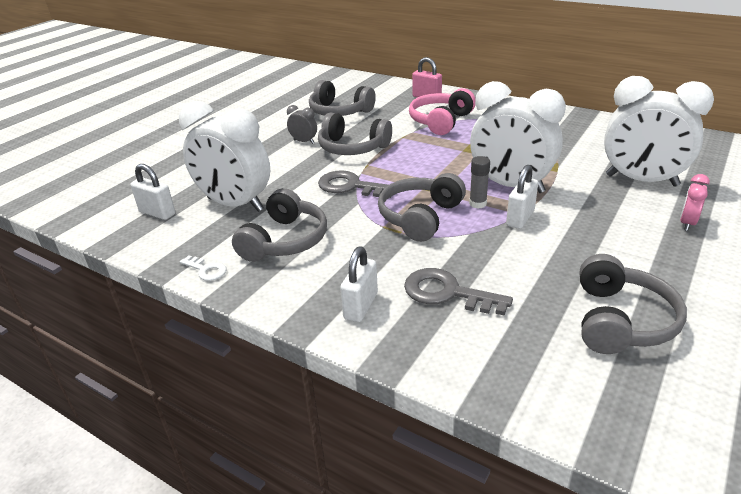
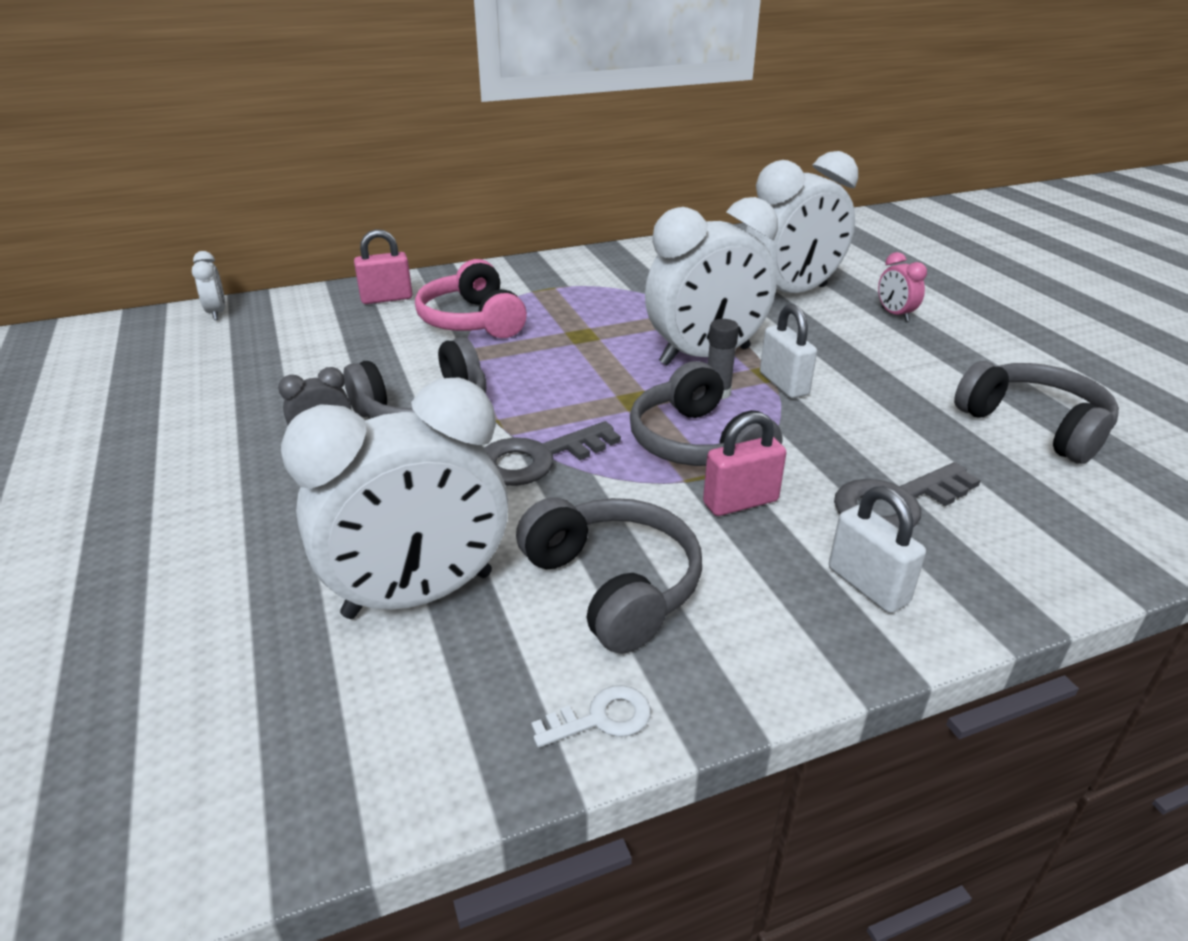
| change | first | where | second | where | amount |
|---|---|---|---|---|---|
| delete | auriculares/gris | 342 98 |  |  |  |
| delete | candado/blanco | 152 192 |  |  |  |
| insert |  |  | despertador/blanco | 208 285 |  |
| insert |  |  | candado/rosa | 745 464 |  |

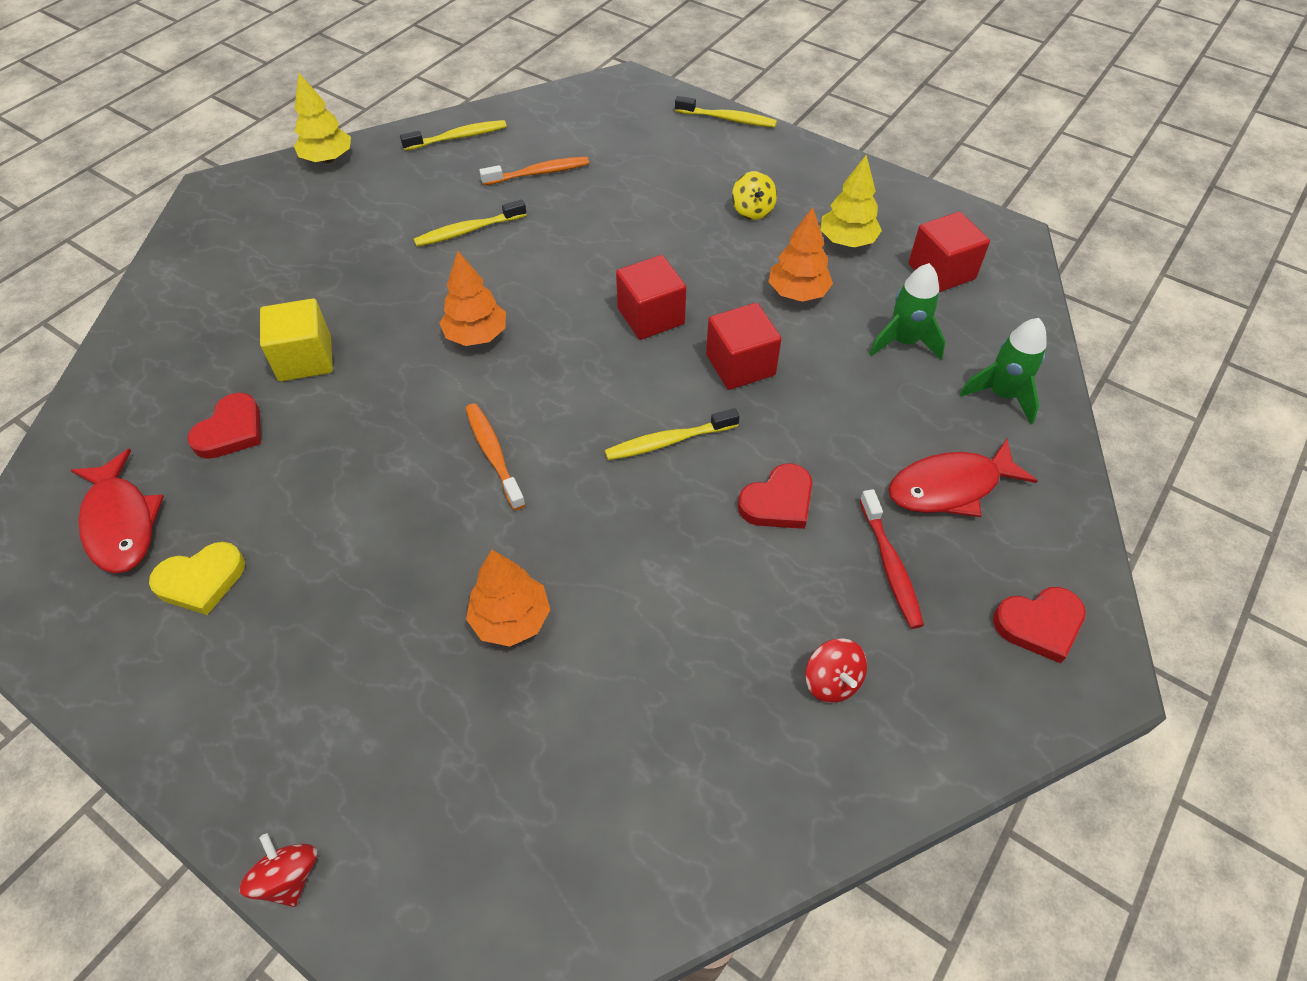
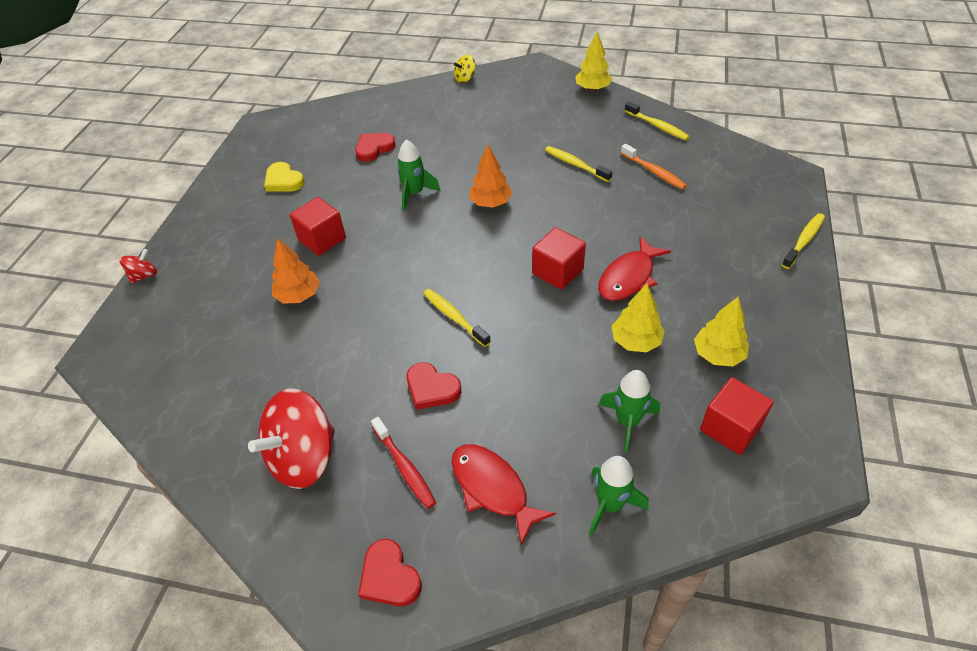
| change | first | where | second | where | amount |
|---|---|---|---|---|---|
| rotate | cepillo de dientes/amarillo | 726 111 |  | 803 241 | 135 degrees counterclockwise |
| move | peonza/amarillo | 754 195 |  | 465 69 |  |
| recolor | árbol/naranja | 800 254 | árbol/amarillo | 638 318 |  |
| delete | cubo/amarillo | 296 340 |  |  |  |
| move | cubo/rojo | 744 346 |  | 318 226 |  |
| rotate | corazón/rojo | 224 426 |  | 375 147 | 135 degrees clockwise |
| delete | cepillo de dientes/naranja | 495 456 |  |  |  |
| move | pez/rojo | 117 511 |  | 634 269 |  |
| rotate | cepillo de dientes/rojo | 892 559 |  | 403 463 | 90 degrees counterclockwise |
| resize | peonza/rojo | 836 670 |  | 291 438 | x2.15 |
| insert |  |  | cohete/verde | 419 174 |  |

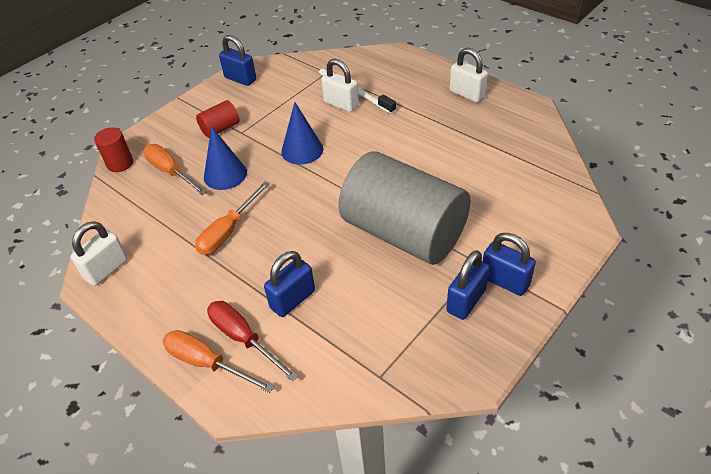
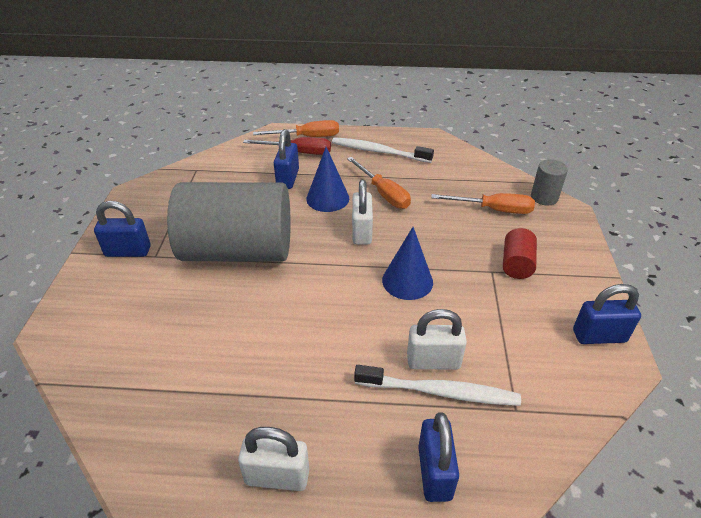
| change | first | where | second | where | amount |
|---|---|---|---|---|---|
| move | cono/azul | 225 158 |  | 327 179 |  |
| recolor | cilindro/rojo | 113 149 | cilindro/gris | 549 182 |  |
| rotate | destornillador/naranja | 232 218 |  | 379 183 | 150 degrees clockwise |
| move | candado/blanco | 99 253 |  | 362 212 |  |
| move | candado/azul | 467 285 |  | 438 457 |  |
| insert |  |  | cepillo de dientes/blanco | 383 150 |  |

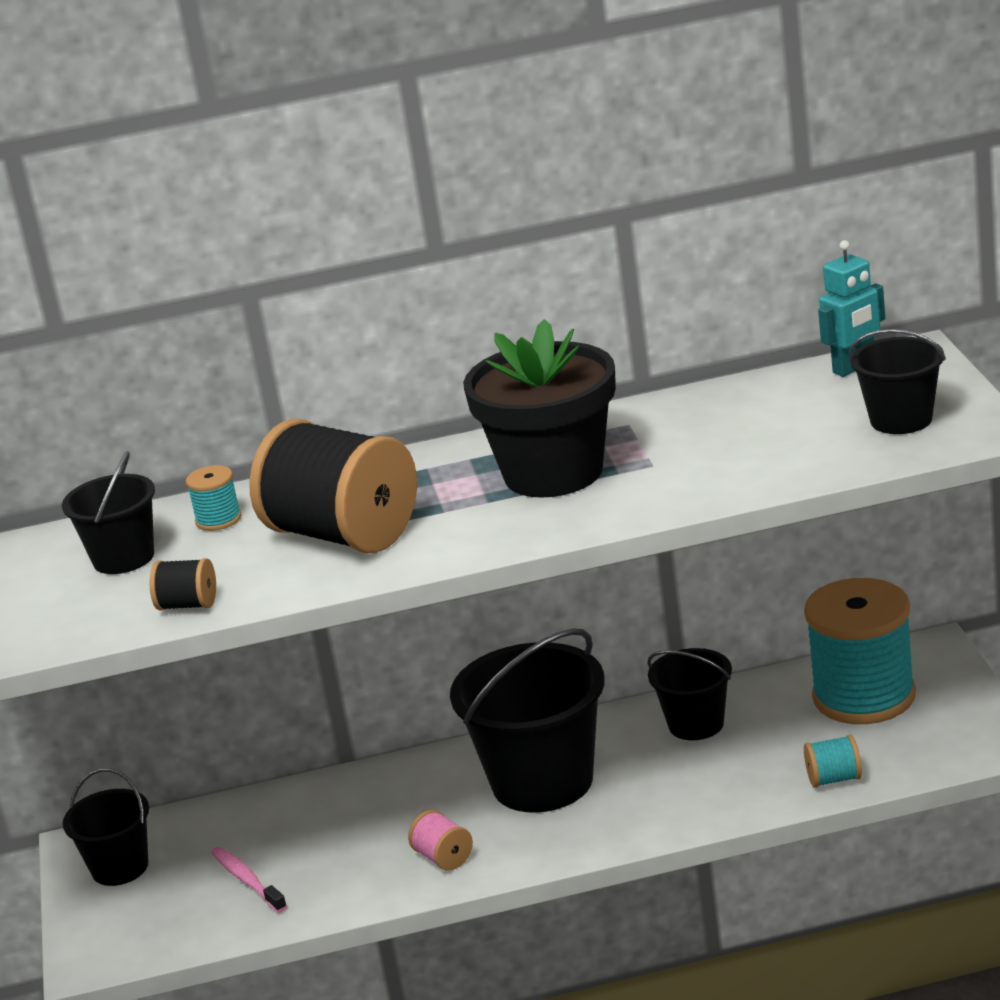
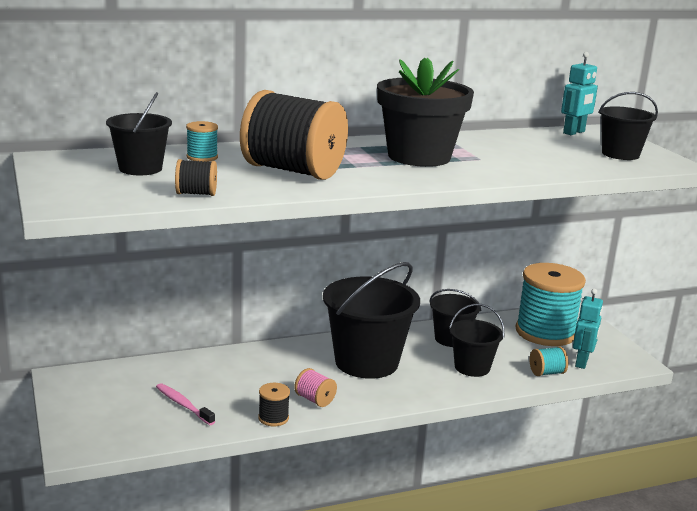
| change | first | where | second | where | amount |
|---|---|---|---|---|---|
| move | balde/negro | 106 827 |  | 477 340 |  |
| insert |  |  | robot/turquesa | 588 329 |  |
| insert |  |  | carrete/negro | 274 404 |  |

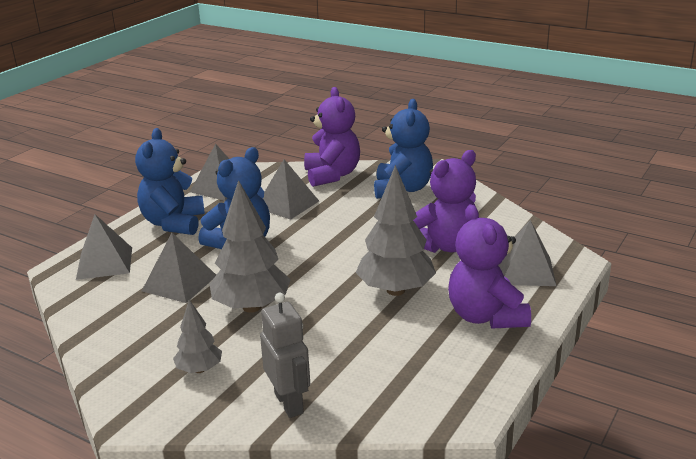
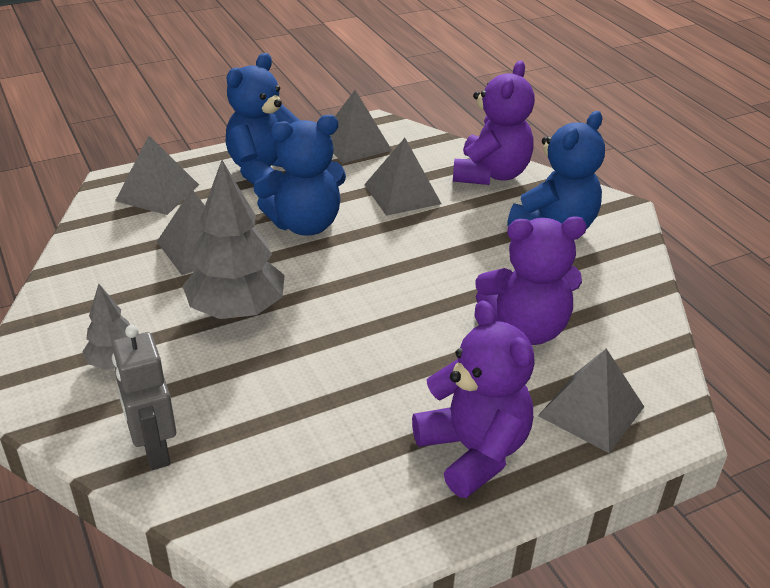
| change | first | where | second | where | amount |
|---|---|---|---|---|---|
| delete | árbol/gris | 396 230 |  |  |  |
| rotate | osito/morado | 489 266 |  | 473 399 | 135 degrees clockwise |
| rotate | robot/gris | 285 355 |  | 144 397 | 150 degrees clockwise |

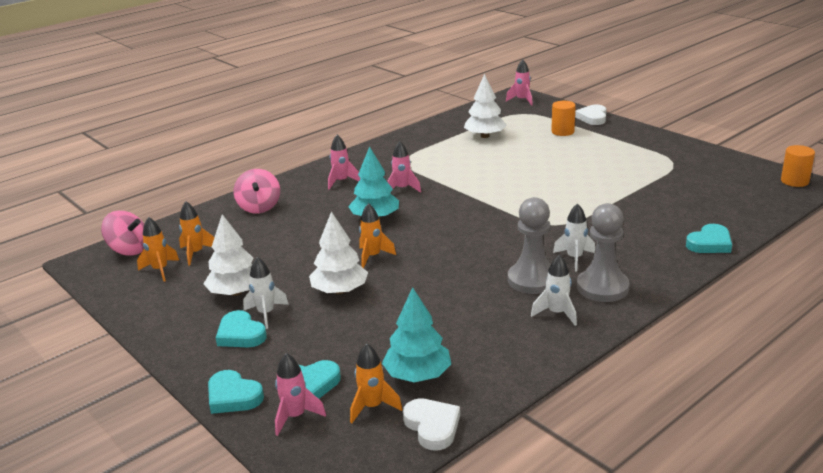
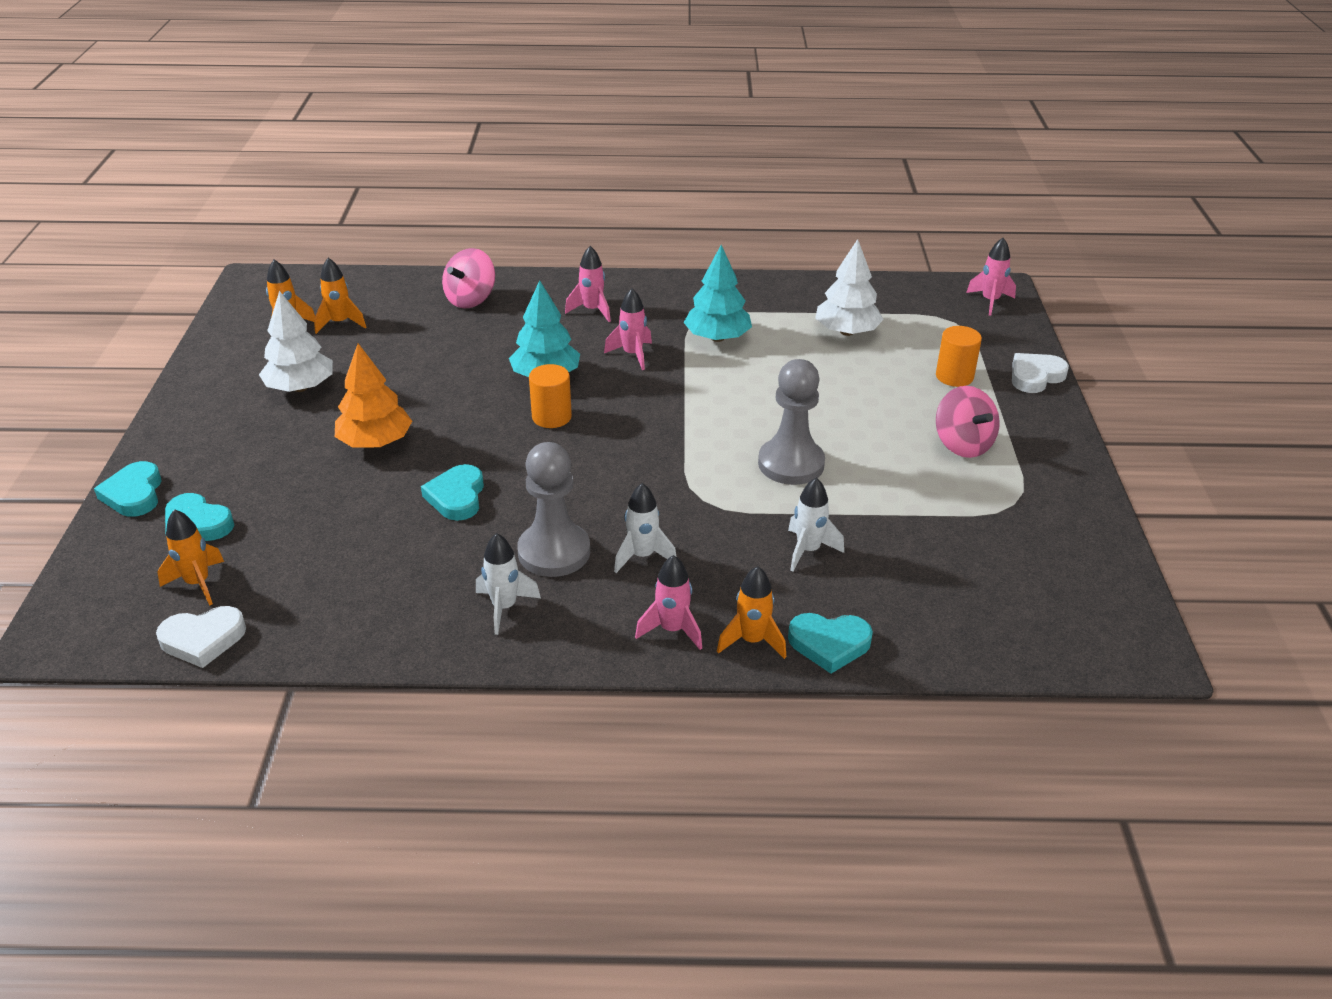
| change | first | where | second | where | amount |
|---|---|---|---|---|---|
| move | cilindro/naranja | 798 166 |  | 550 396 |  |
| move | cohete/naranja | 377 235 |  | 751 612 |  |
| move | peón/gris | 603 252 |  | 791 422 |  |
| move | peonza/rosa | 122 233 |  | 968 422 |  |
| recolor | árbol/blanco | 338 253 | árbol/naranja | 373 395 |  |
| move | cohete/blanco | 266 293 |  | 816 525 |  |
| move | árbol/turquesa | 416 334 |  | 718 293 |  |
| move | corazón/turquesa | 241 328 |  | 452 492 |  |
| move | cohete/rosa | 300 394 |  | 668 602 |  |
| rotate | corazón/blanco | 431 424 |  | 201 637 | 60 degrees clockwise |

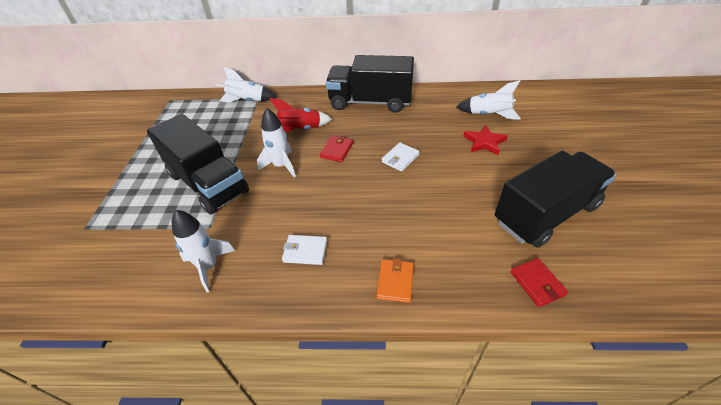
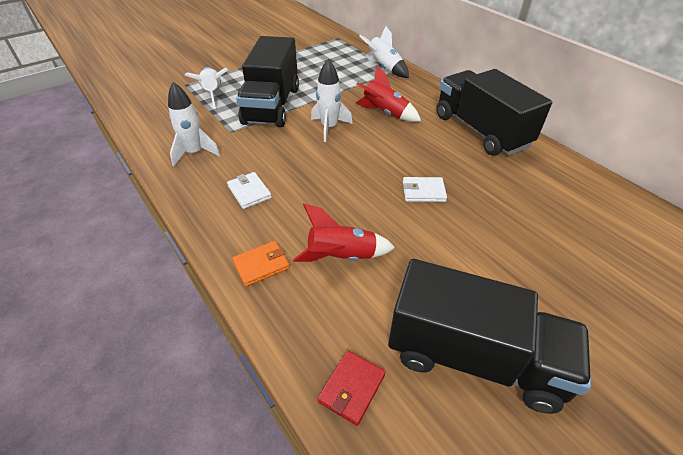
| change | first | where | second | where | amount |
|---|---|---|---|---|---|
| move | cohete/blanco | 488 99 |  | 206 87 |  |
| delete | estrella/rojo | 485 140 |  |  |  |
| delete | cartera/rojo | 336 149 |  |  |  |
| insert |  |  | cohete/rojo | 344 233 |  |

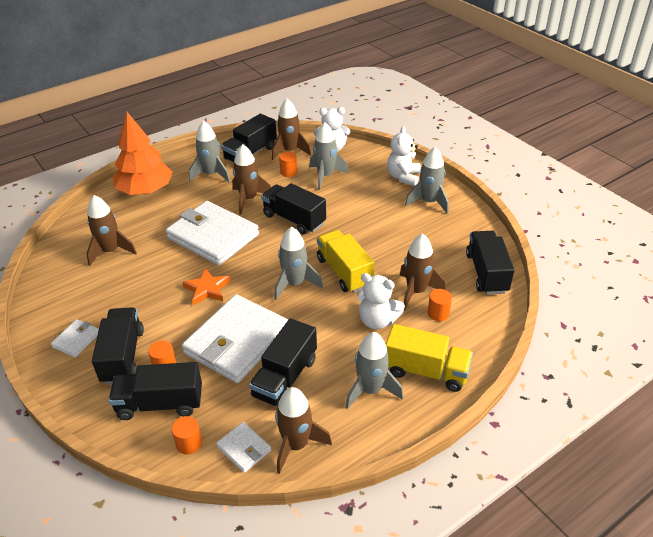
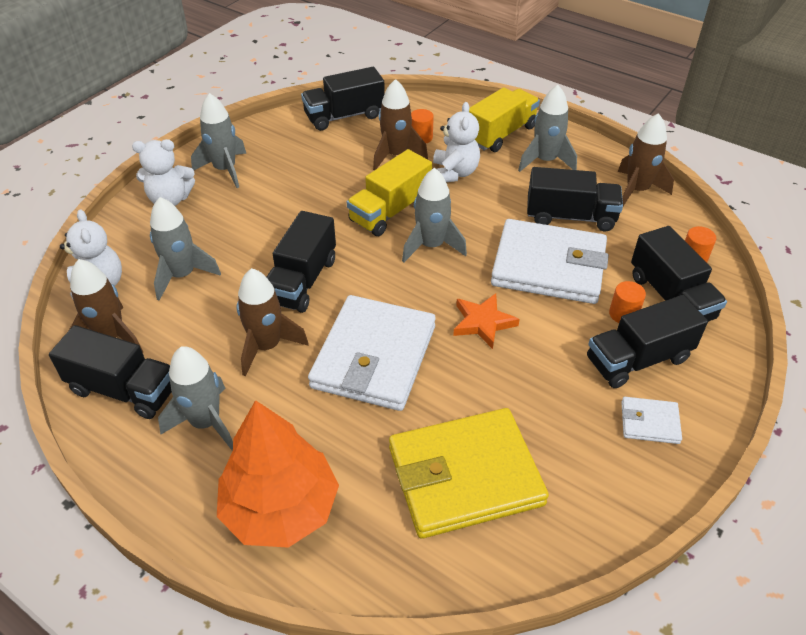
| change | first | where | second | where | amount |
|---|---|---|---|---|---|
| delete | cilindro/naranja | 288 164 |  |  |  |
| replace | cohete/marrón | 111 230 | cartera/amarillo | 469 473 |  |
| rotate | camión/amarillo | 429 358 |  | 504 119 | 45 degrees clockwise |
| delete | cartera/blanco | 243 447 |  |  |  |

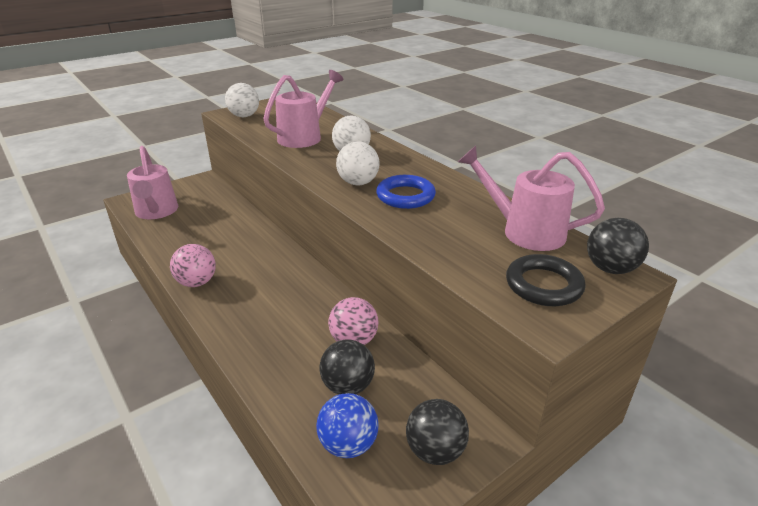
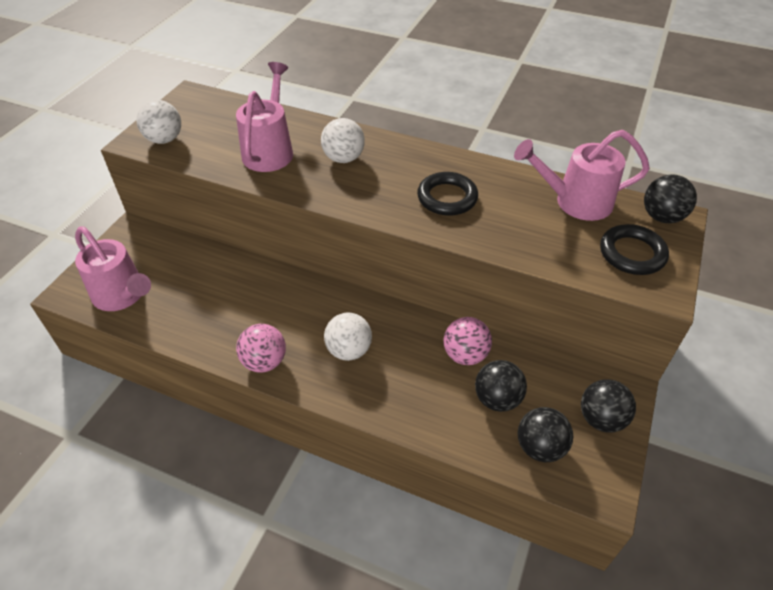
| change | first | where | second | where | amount |
|---|---|---|---|---|---|
| move | pelota/blanco | 358 163 |  | 348 336 |  |
| recolor | anillo/azul | 406 192 | anillo/negro | 447 194 |  |
| recolor | pelota/azul | 347 425 | pelota/negro | 545 434 |  |

